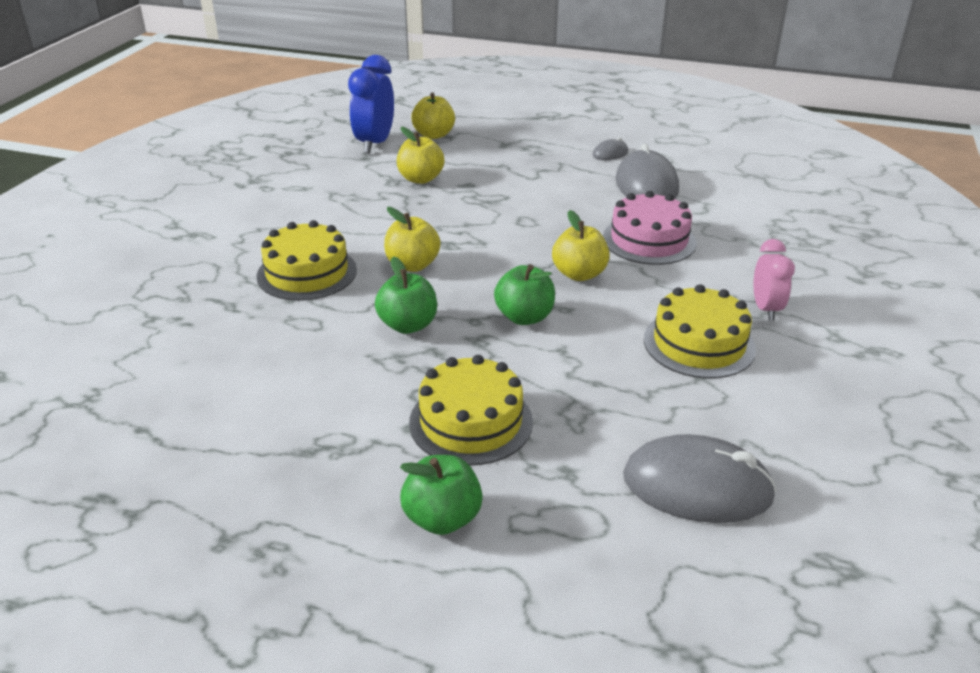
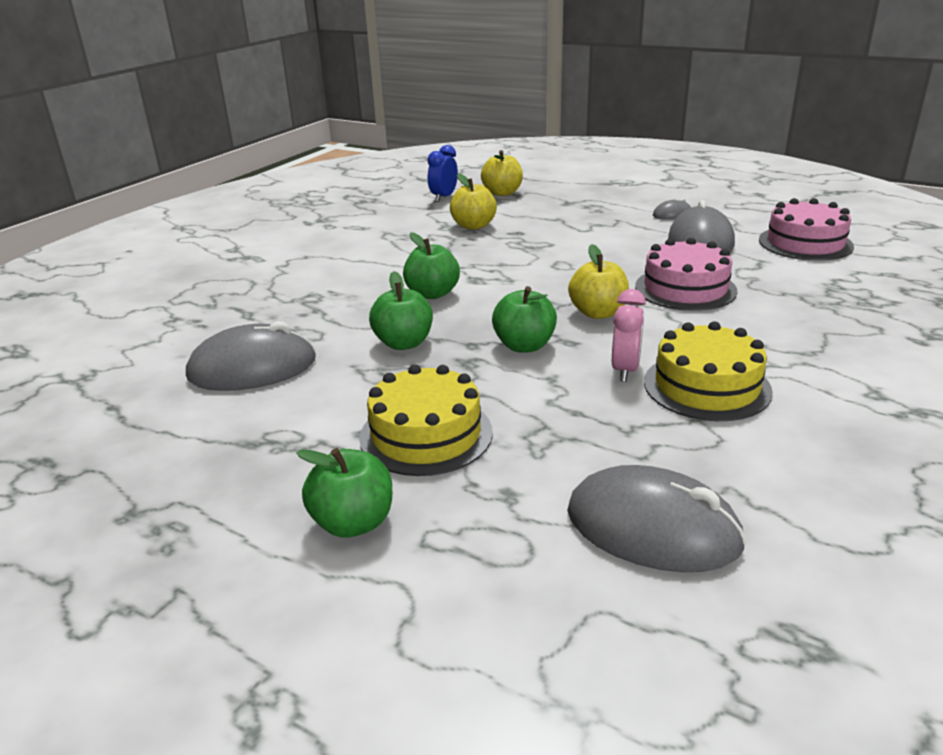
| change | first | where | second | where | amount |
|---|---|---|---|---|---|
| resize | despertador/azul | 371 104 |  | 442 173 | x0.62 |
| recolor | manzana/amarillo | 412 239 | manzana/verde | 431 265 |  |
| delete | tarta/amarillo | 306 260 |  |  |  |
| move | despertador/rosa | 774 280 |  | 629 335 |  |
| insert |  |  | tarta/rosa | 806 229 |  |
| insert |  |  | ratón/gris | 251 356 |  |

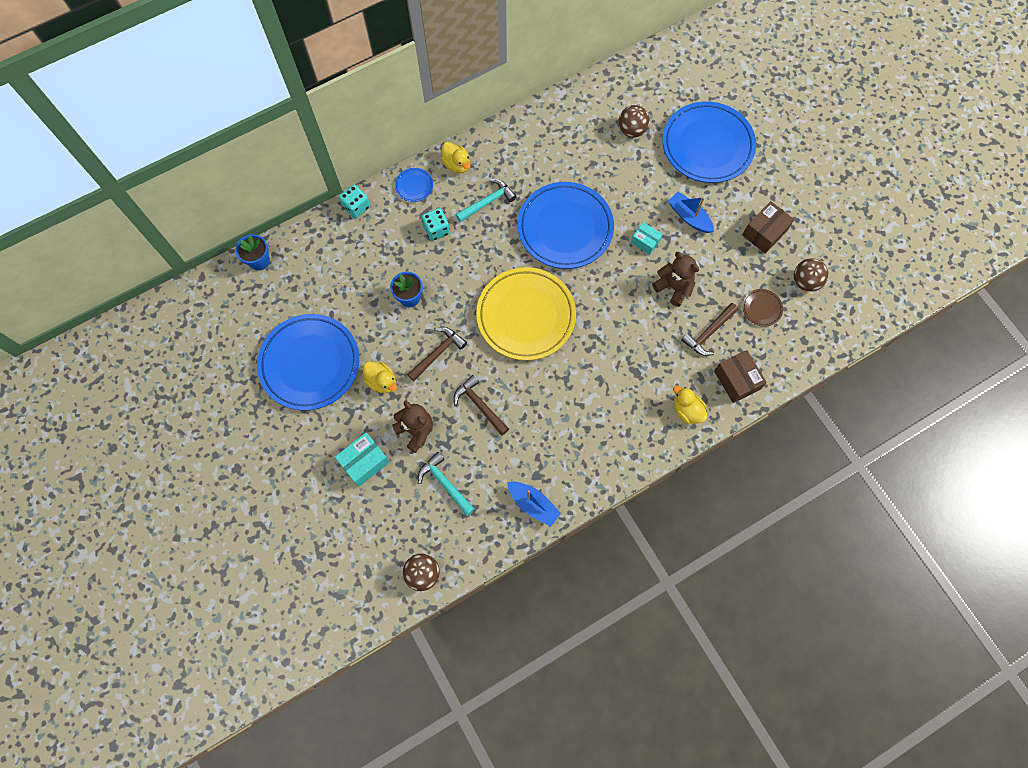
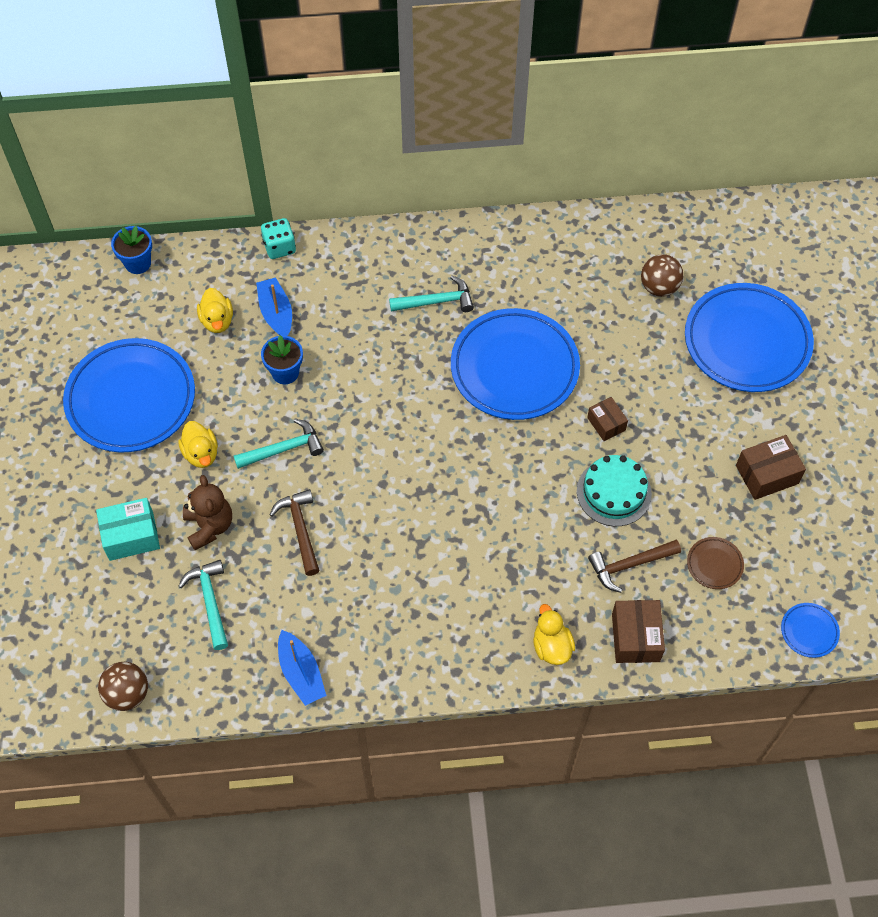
| change | first | where | second | where | amount |
|---|---|---|---|---|---|
| move | pato/amarillo | 456 157 |  | 215 310 |  |
| move | plato/azul | 414 185 |  | 810 630 |  |
| move | barco/azul | 691 212 |  | 274 306 |  |
| delete | dado/turquesa | 436 224 |  |  |  |
| recolor | caja/turquesa | 647 238 | caja/marrón | 607 419 |  |
| replace | osito/marrón | 675 279 | tarta/turquesa | 614 490 |  |
| delete | pelota/marrón | 811 275 |  |  |  |
| delete | plato/amarillo | 526 314 |  |  |  |
| recolor | martillo/marrón | 437 354 | martillo/turquesa | 279 444 |  |

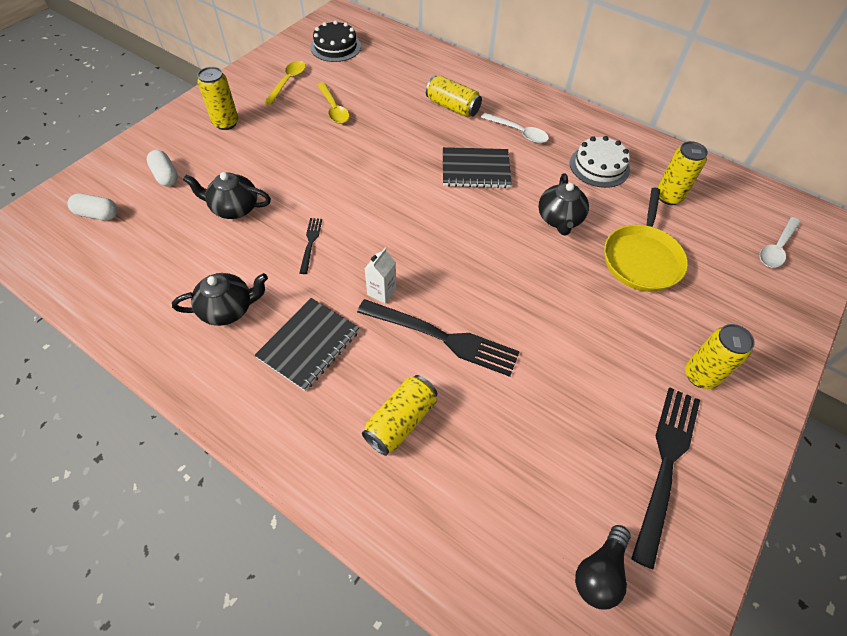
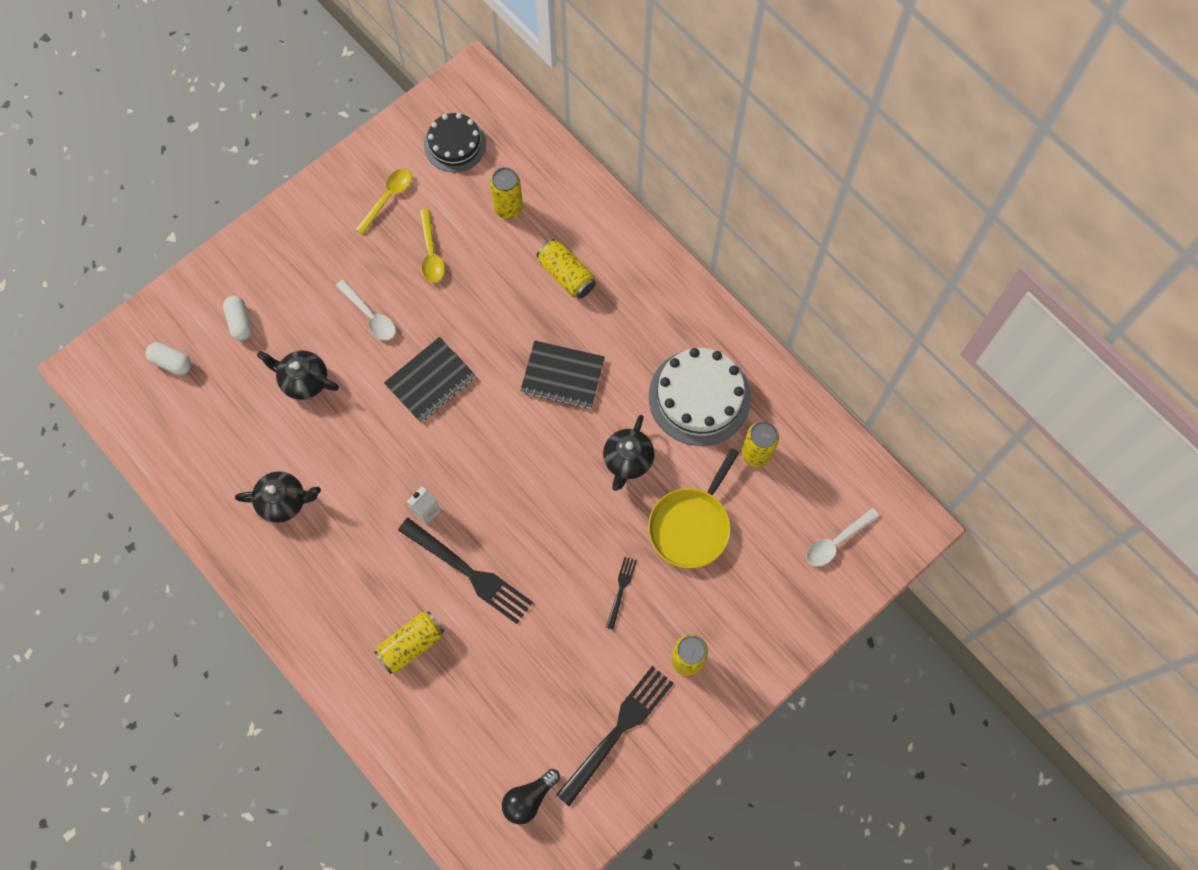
| change | first | where | second | where | amount |
|---|---|---|---|---|---|
| move | lata/amarillo | 217 98 |  | 506 193 |  |
| move | cuchara/blanco | 515 128 |  | 366 309 |  |
| resize | tarta/blanco | 600 162 |  | 700 397 | x1.54 |
| move | tenedor/negro | 310 246 |  | 621 593 |  |
| move | cuaderno/negro | 307 344 |  | 429 379 |  |

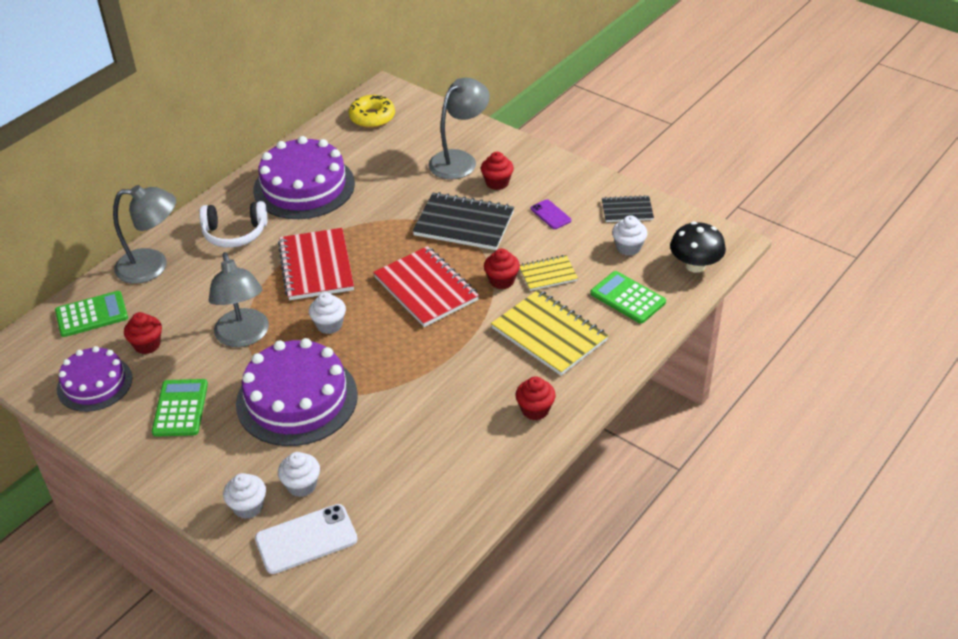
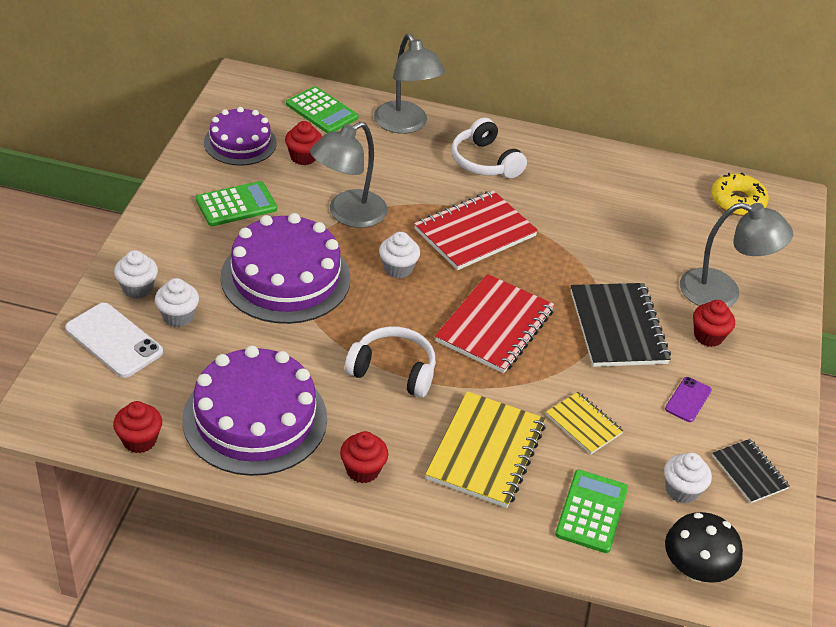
| change | first | where | second | where | amount |
|---|---|---|---|---|---|
| move | tarta/morado | 304 177 |  | 254 411 |  |
| move | magdalena/rojo | 502 268 |  | 137 427 |  |
| insert |  |  | auriculares/blanco | 390 362 |  |

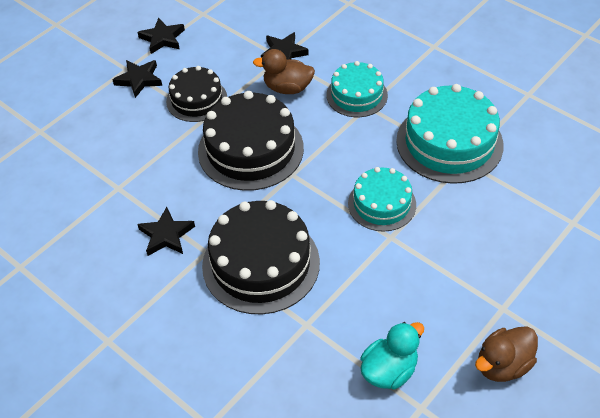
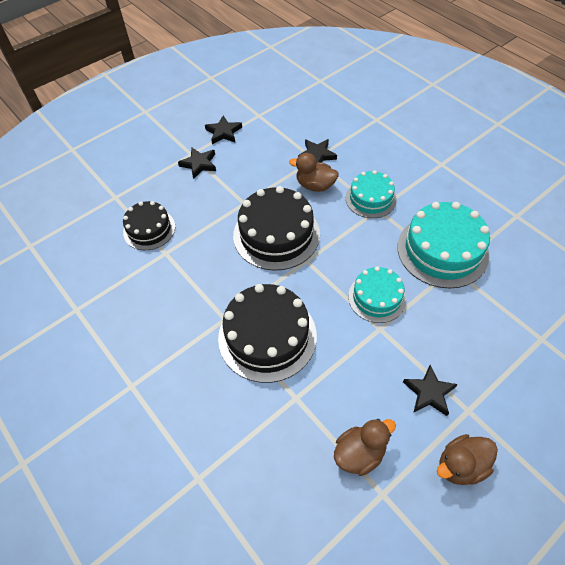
| change | first | where | second | where | amount |
|---|---|---|---|---|---|
| move | tarta/negro | 196 94 |  | 149 225 |  |
| move | estrella/negro | 166 231 |  | 430 390 |  |
| recolor | pato/turquesa | 392 355 | pato/marrón | 365 447 |  |

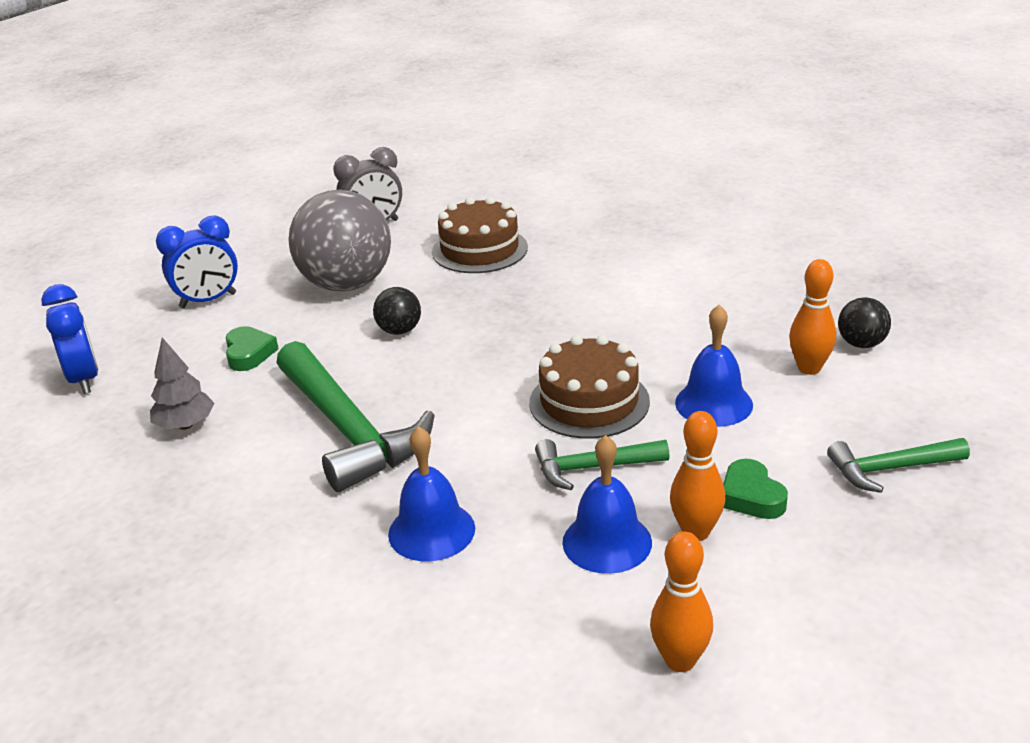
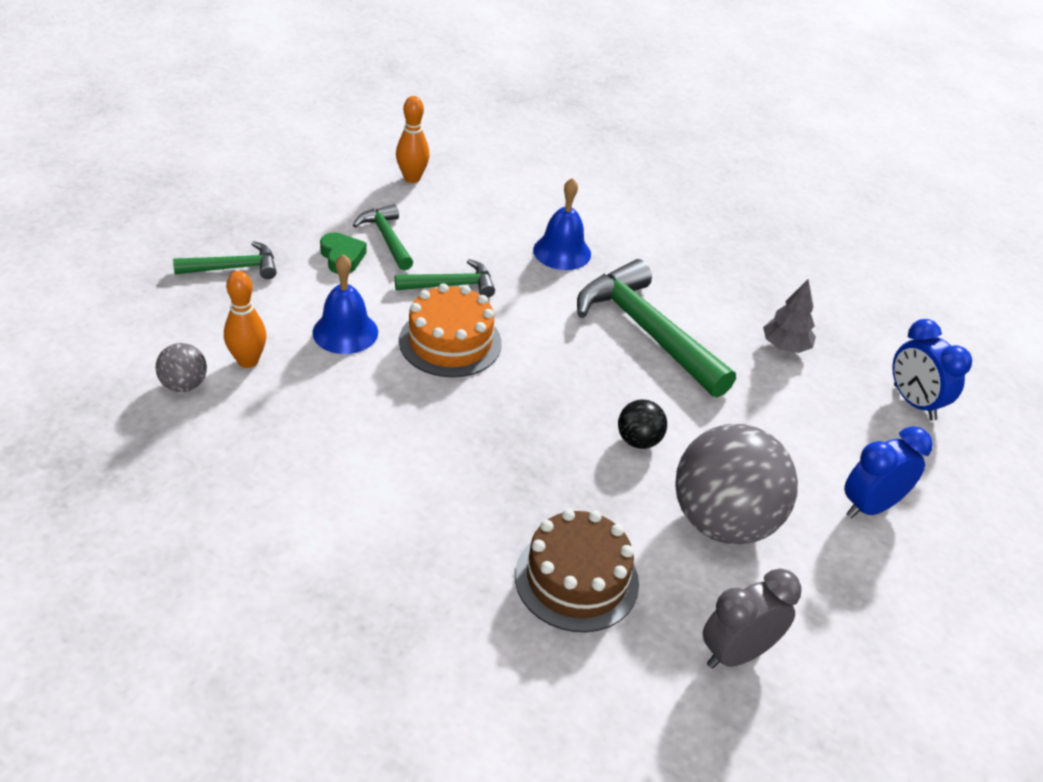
| change | first | where | second | where | amount |
|---|---|---|---|---|---|
| recolor | pelota/negro | 864 322 | pelota/gris | 181 367 |  |
| delete | corazón/verde | 252 348 |  |  |  |
| recolor | tarta/marrón | 589 387 | tarta/naranja | 450 330 |  |
| replace | bolo/naranja | 697 476 | martillo/verde | 383 237 |  |
| delete | campana/azul | 607 504 |  |  |  |

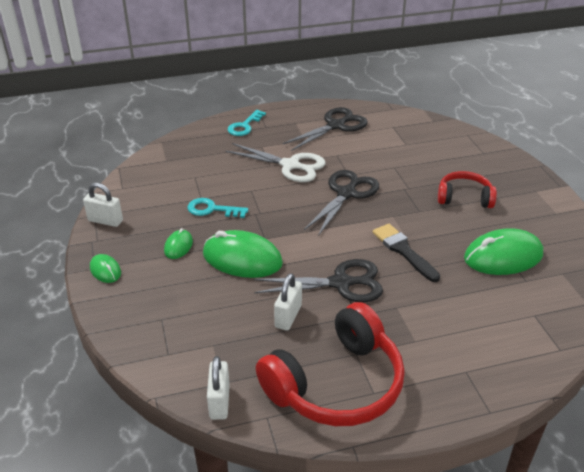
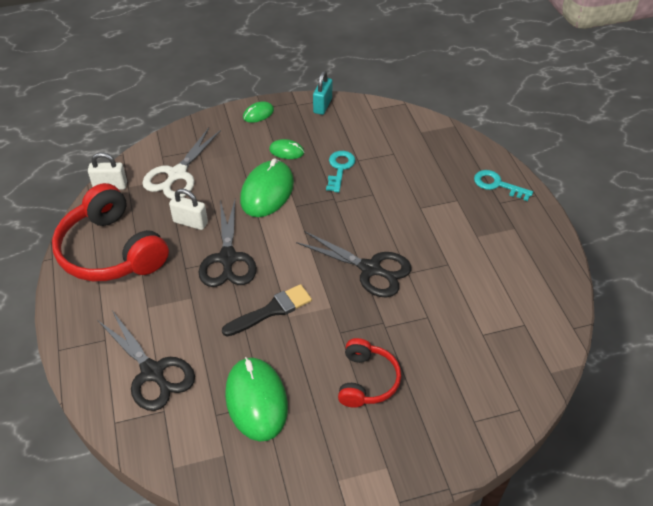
| change | first | where | second | where | amount |
|---|---|---|---|---|---|
| move | tijeras/negro | 325 129 |  | 146 360 |  |
| move | tijeras/blanco | 276 162 |  | 181 163 |  |
| recolor | candado/blanco | 103 205 | candado/turquesa | 322 93 |  |

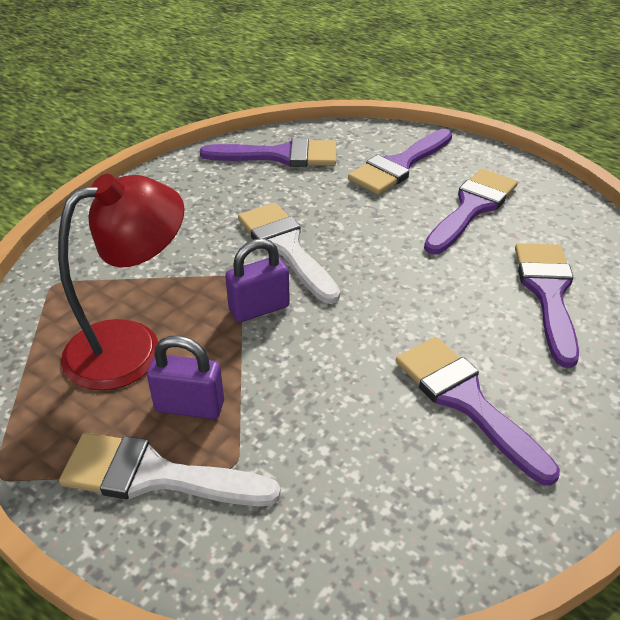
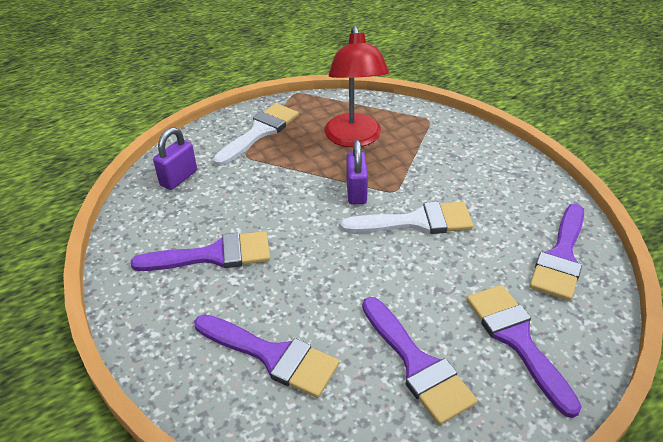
| change | first | where | second | where | amount |
|---|---|---|---|---|---|
| move | candado/morado | 185 377 |  | 175 158 |  |

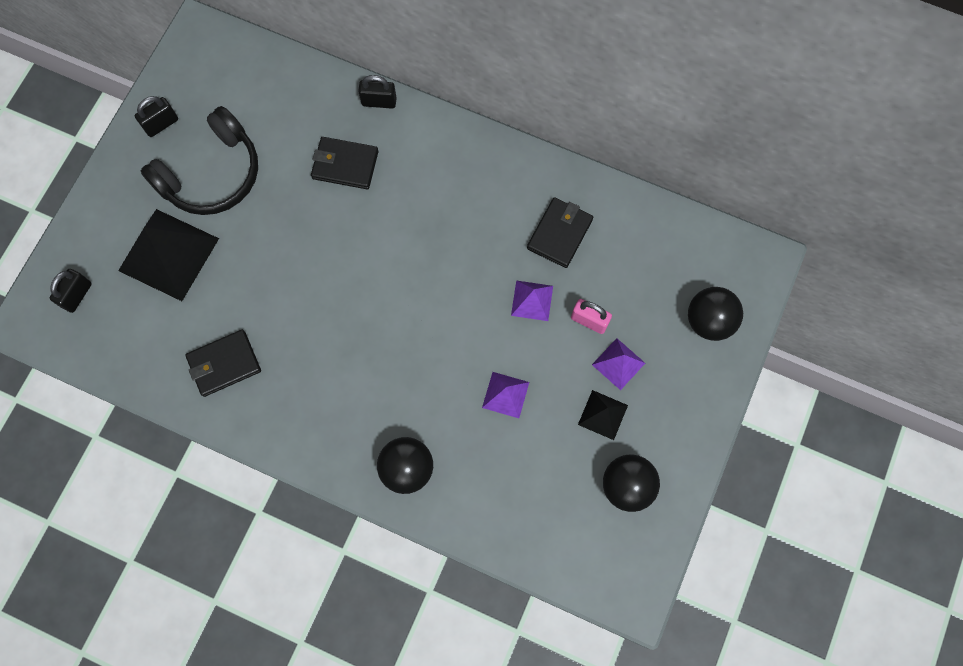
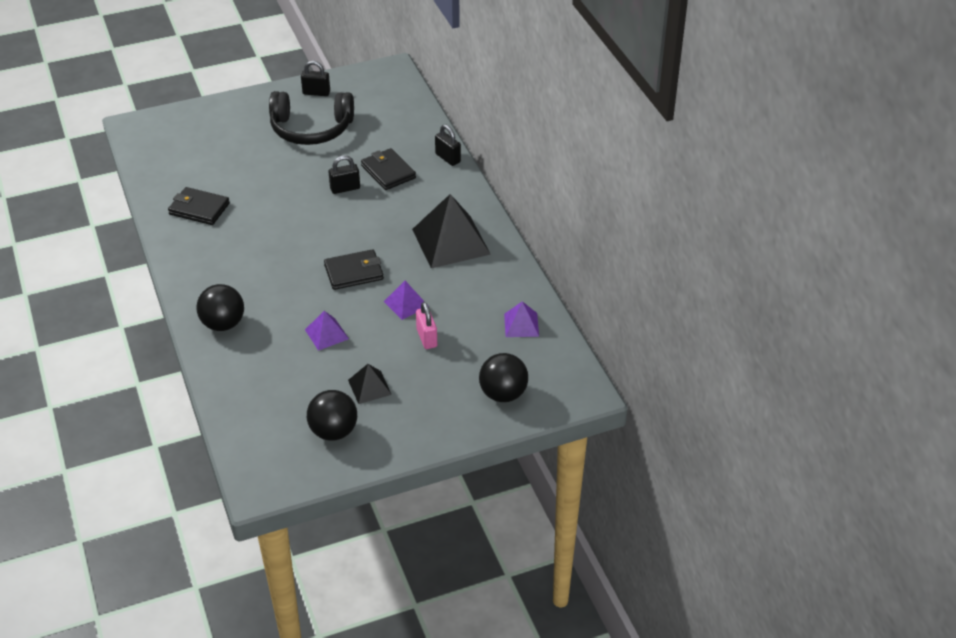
| change | first | where | second | where | amount |
|---|---|---|---|---|---|
| move | cartera/negro | 560 232 |  | 354 269 |  |
| move | pirámide/negro | 168 255 |  | 451 231 |  |
| move | candado/negro | 71 291 |  | 344 174 |  |
| move | pirámide/morado | 618 364 |  | 521 319 |  |

